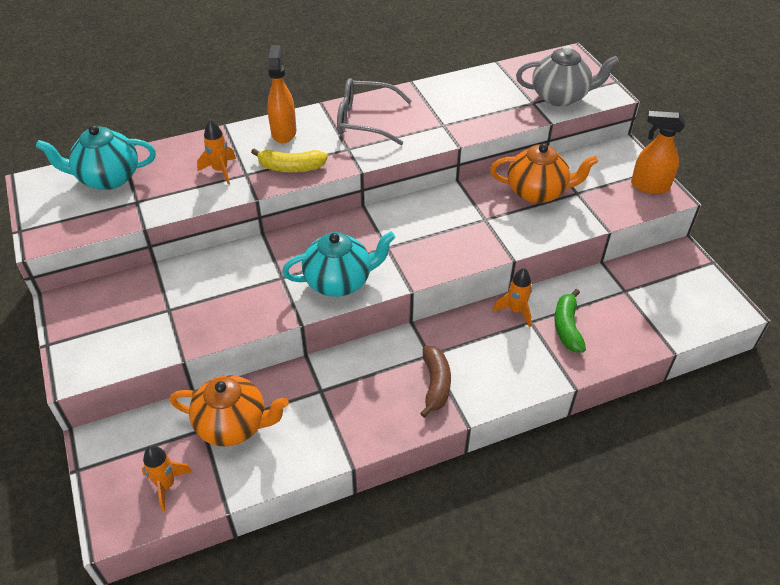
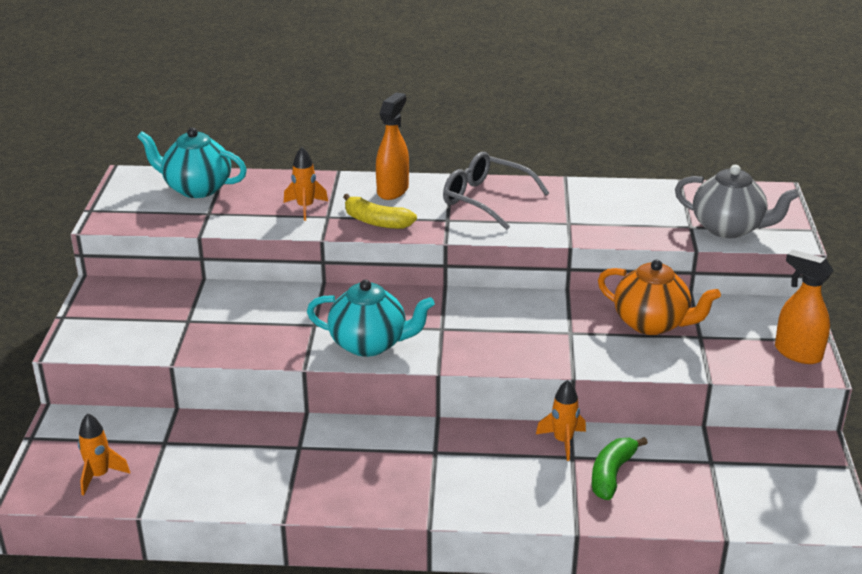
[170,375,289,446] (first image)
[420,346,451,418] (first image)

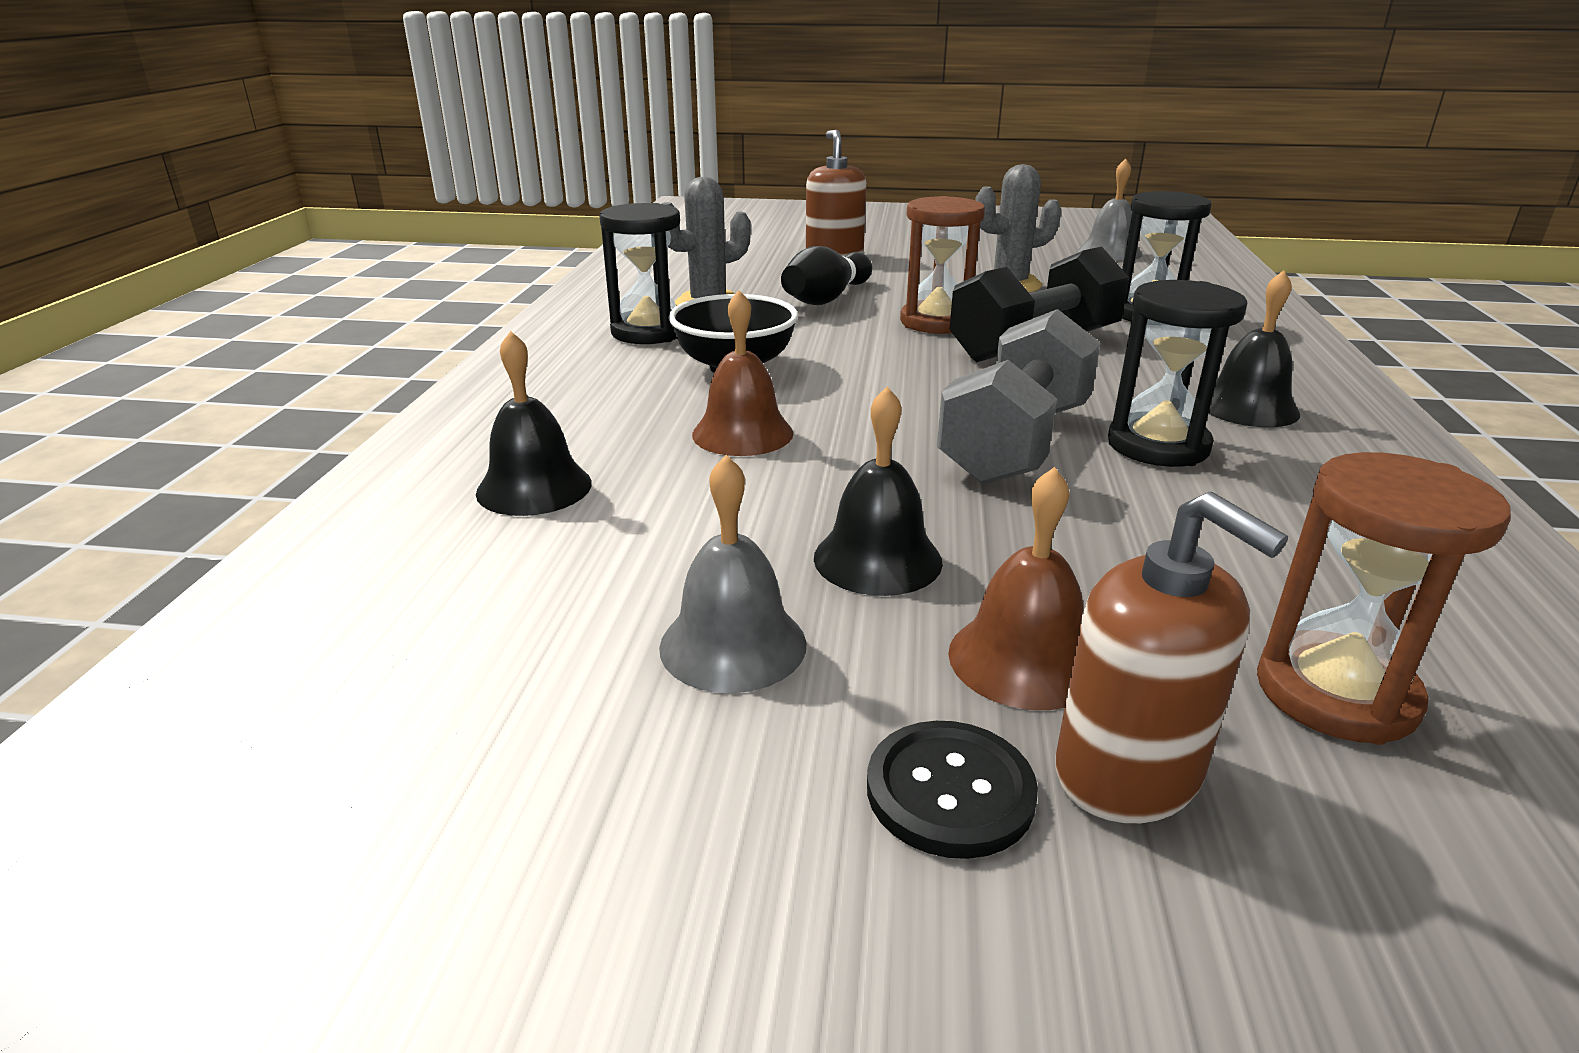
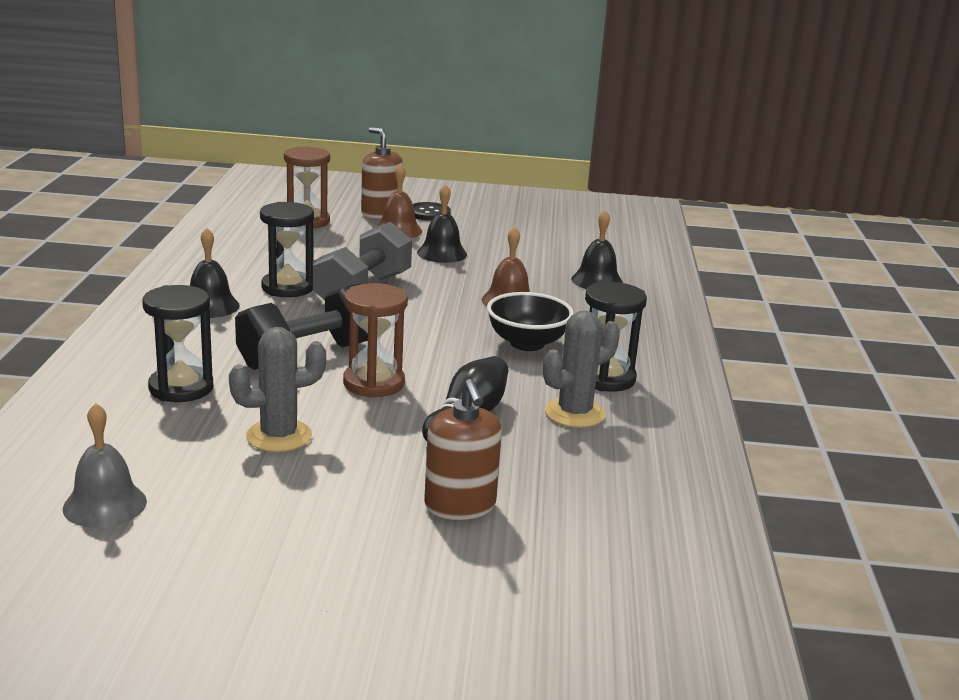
[659,455,807,693] (first image)

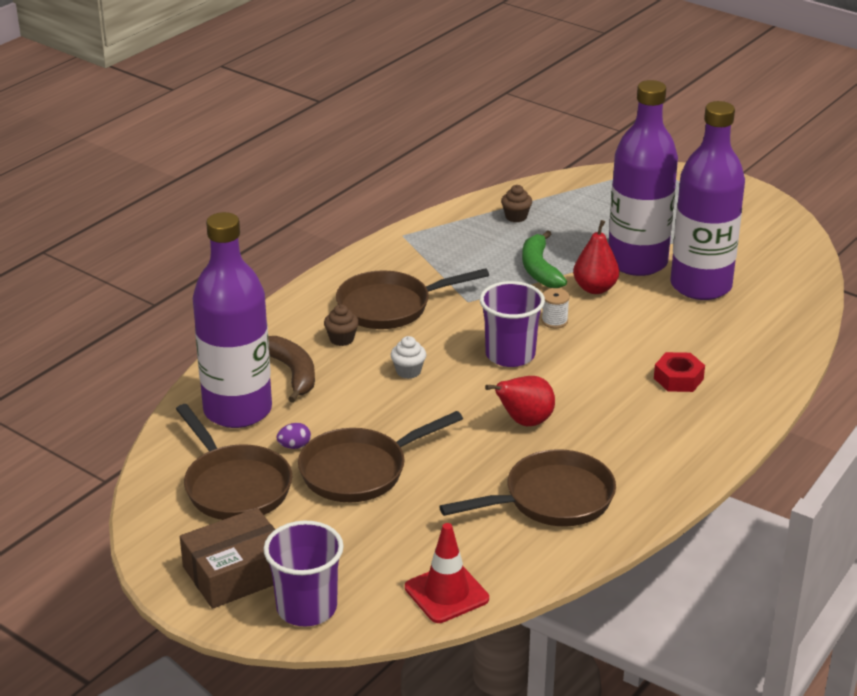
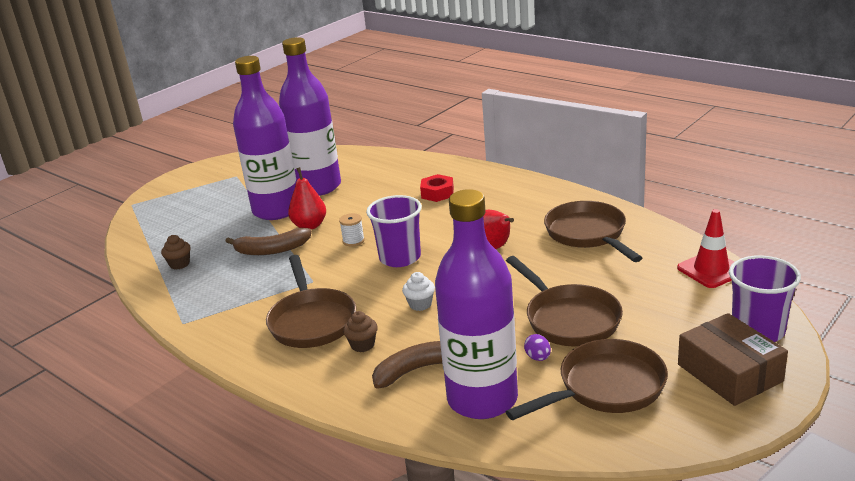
[225,228,312,255]

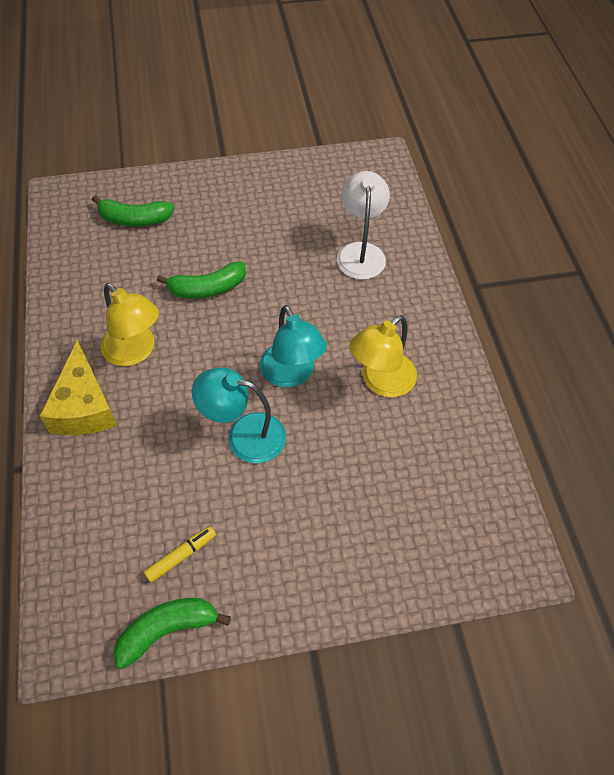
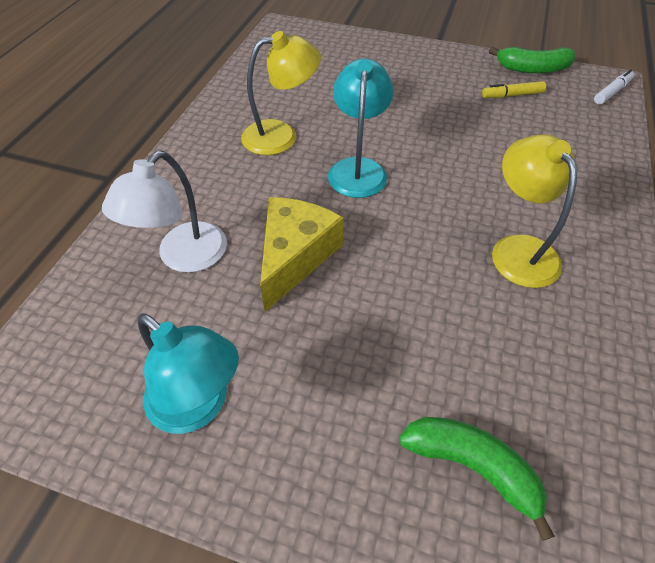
[260,197,344,312]
[157,262,246,299] (first image)
[137,313,239,434]
[594,70,634,105]

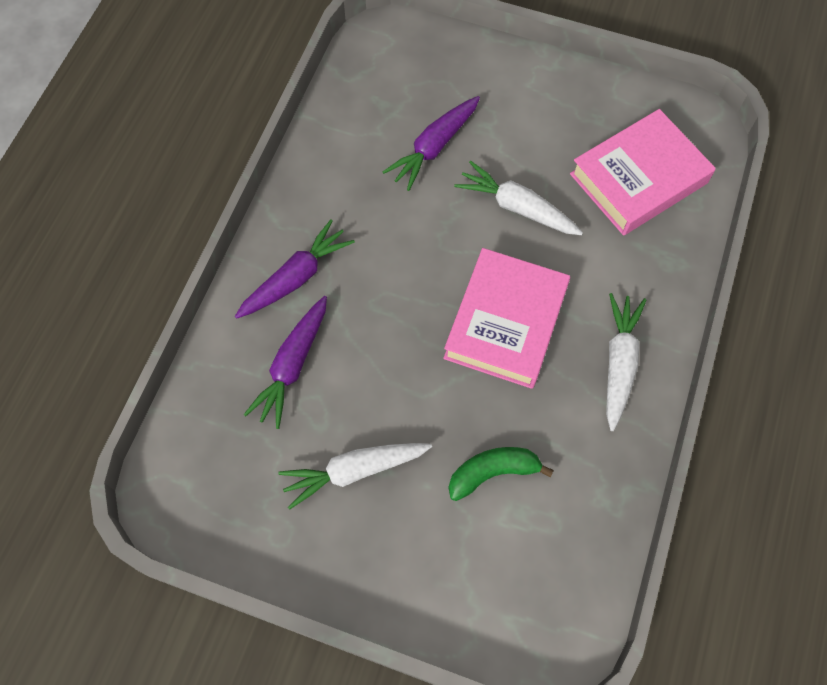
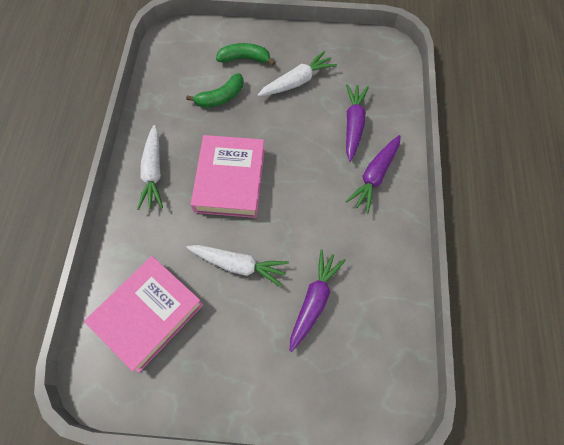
[216,43,275,66]

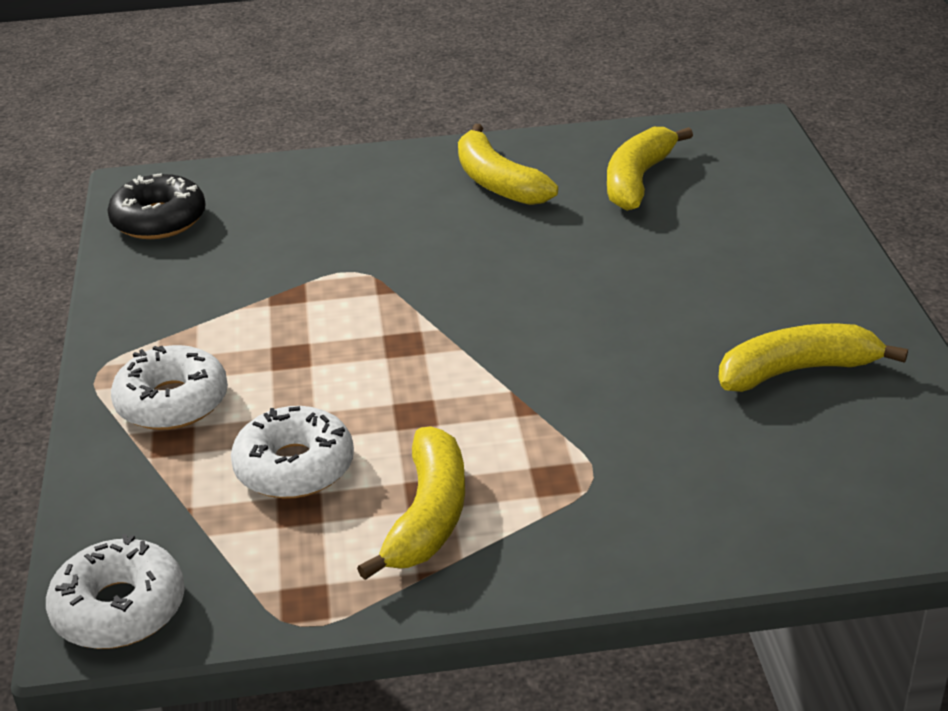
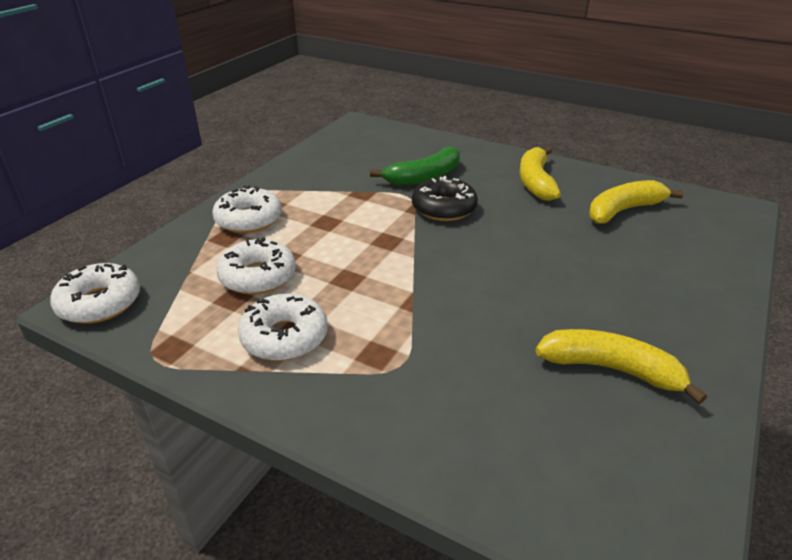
[412,176,478,221]
[238,294,328,361]
[370,147,460,186]

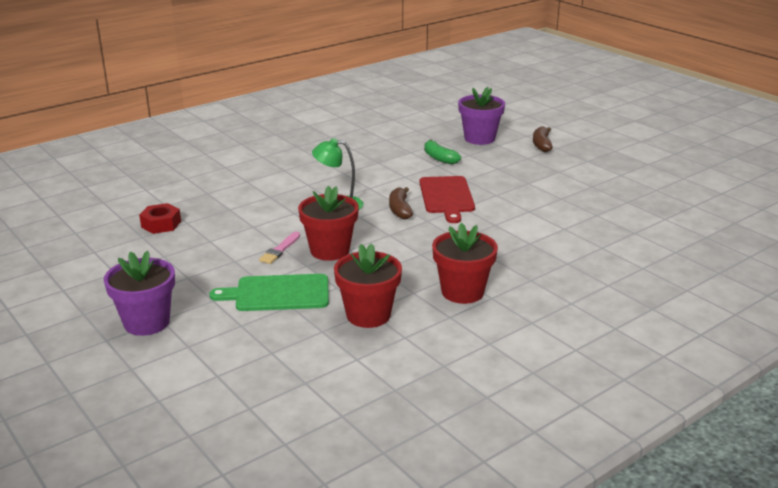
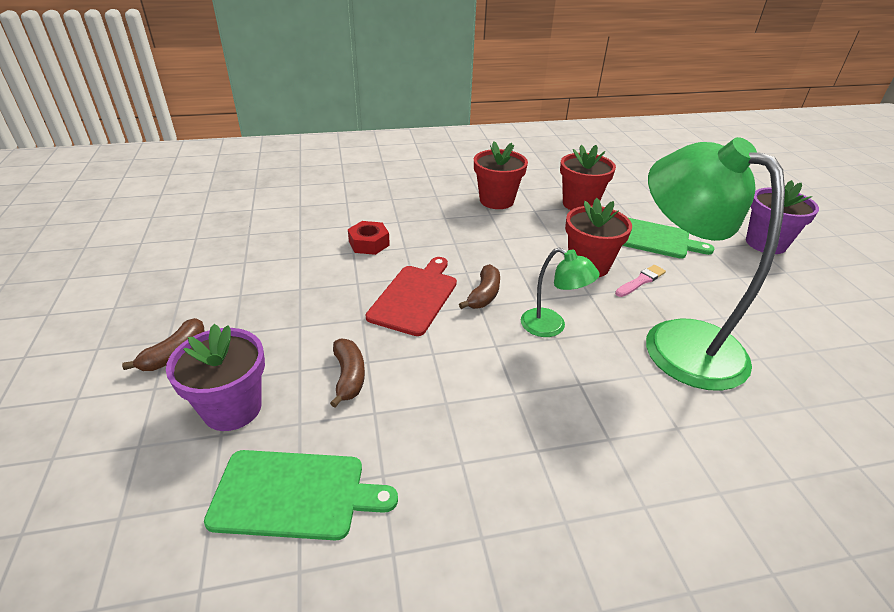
[348,221,390,255]
[330,338,365,408]
[204,450,398,540]
[646,137,785,391]

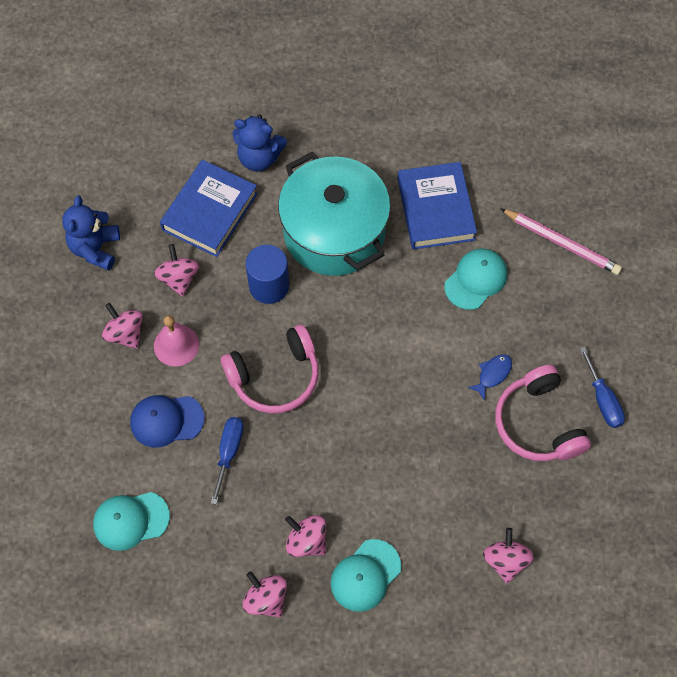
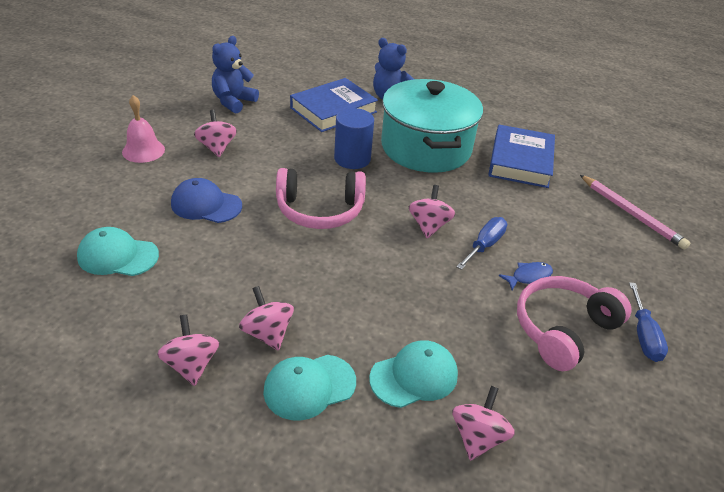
[409,185,455,238]
[122,95,165,163]
[456,217,507,270]
[369,340,458,408]
[517,276,631,371]

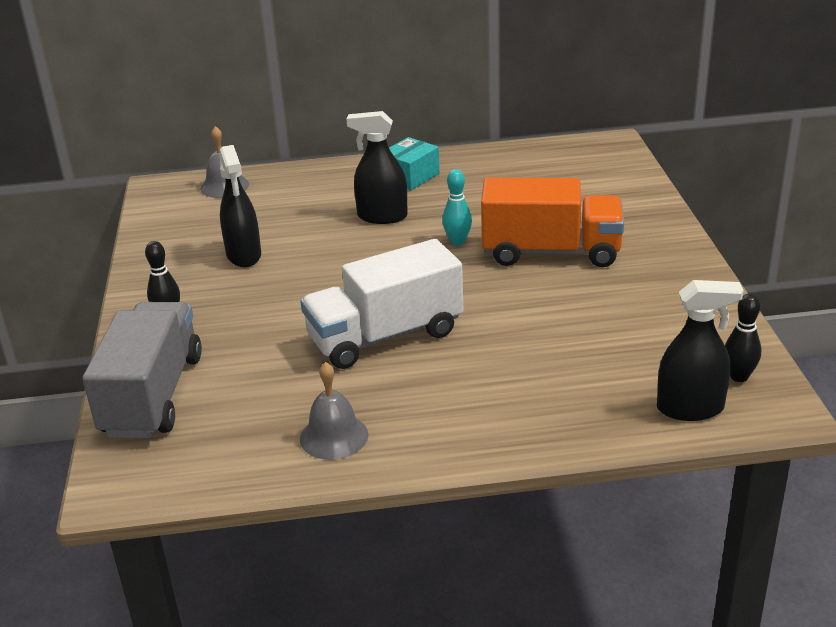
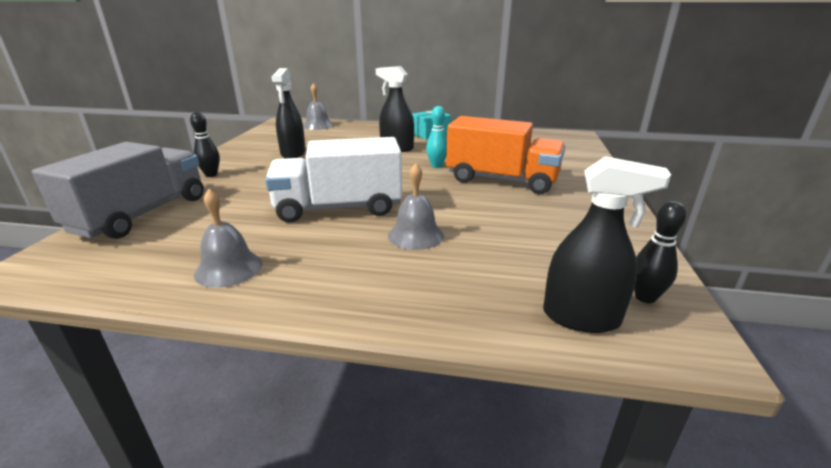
[388,163,444,250]

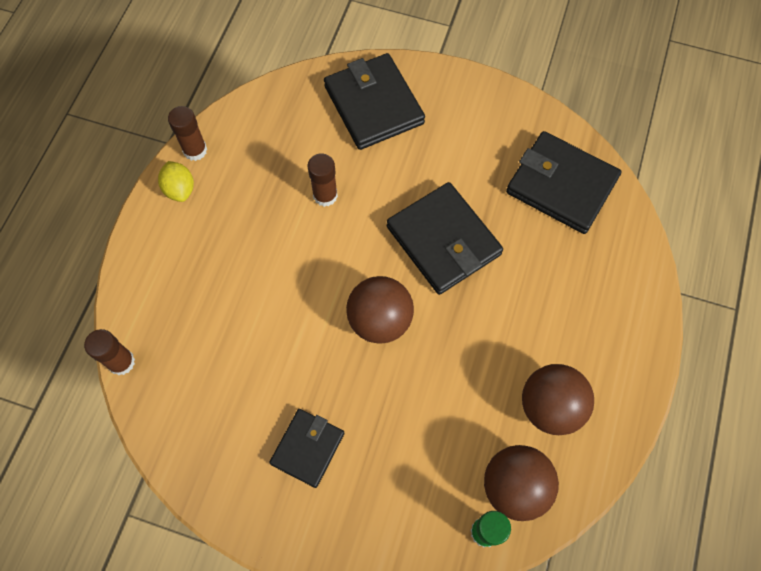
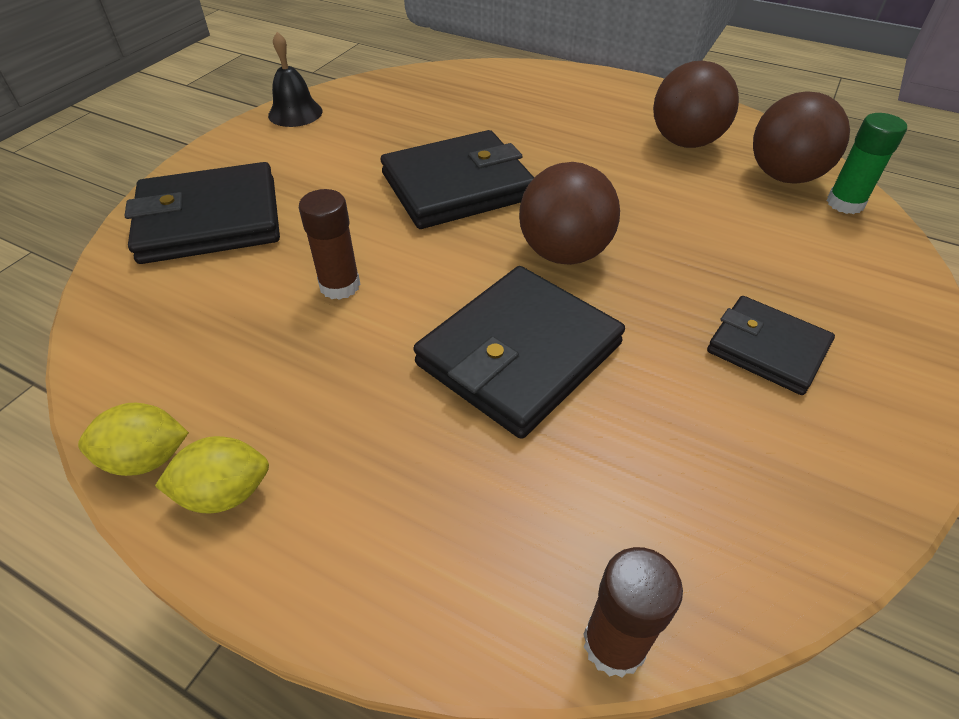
[78,403,189,476]
[413,266,625,439]
[268,32,323,127]

